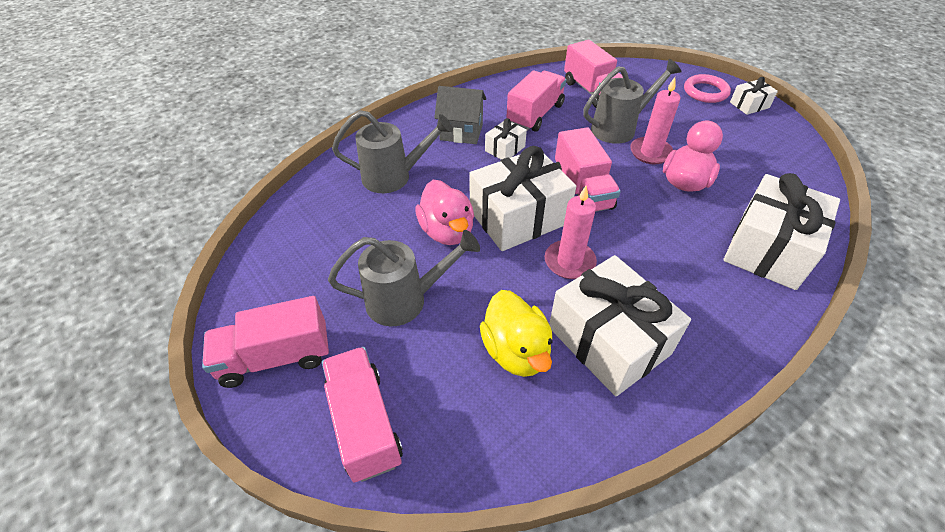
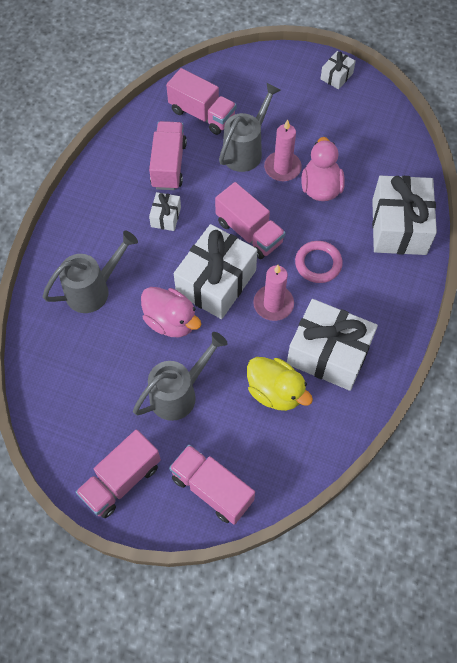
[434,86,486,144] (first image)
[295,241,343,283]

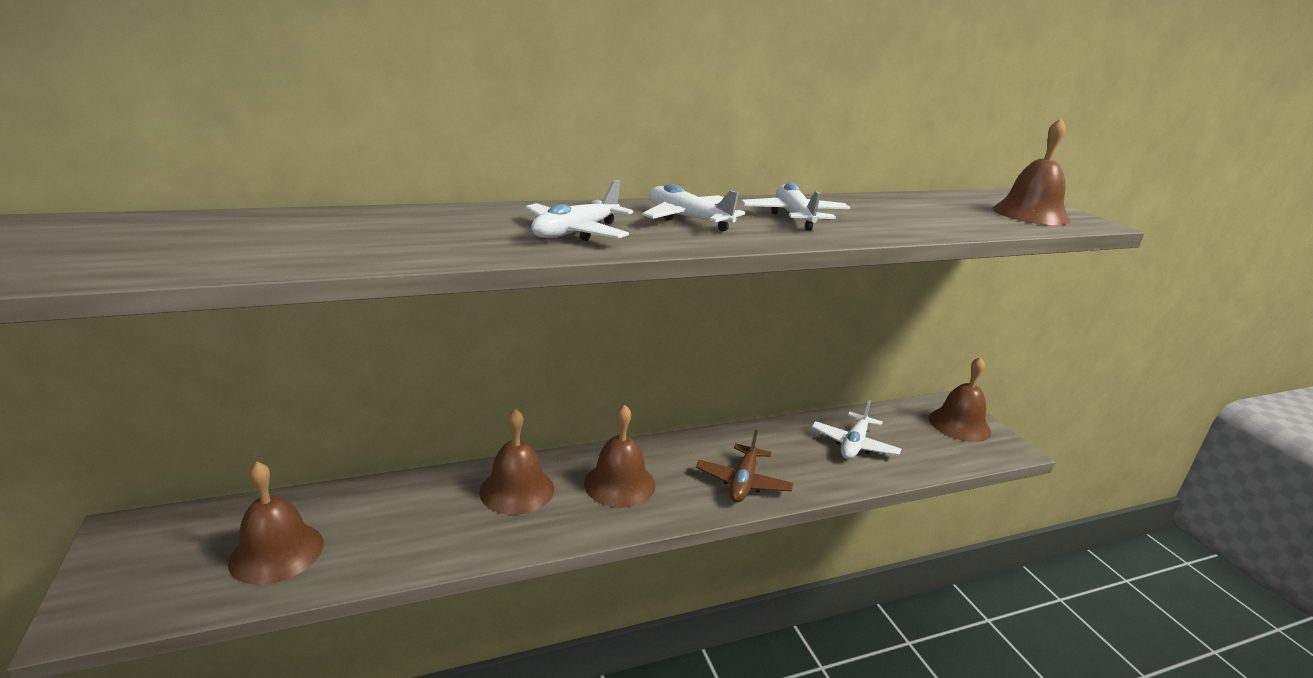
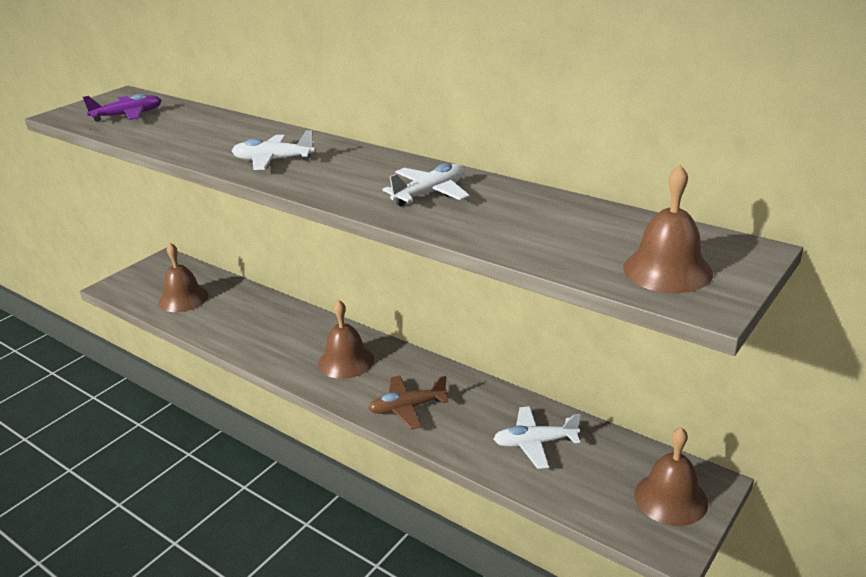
[479,408,554,515] (first image)
[642,184,745,231] (first image)
[83,94,162,122]

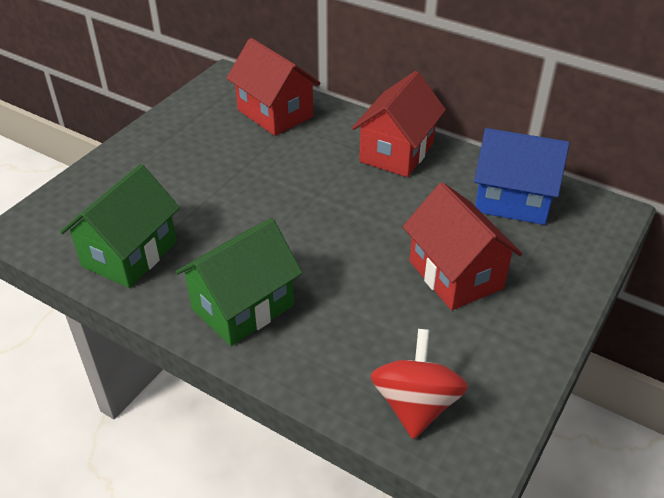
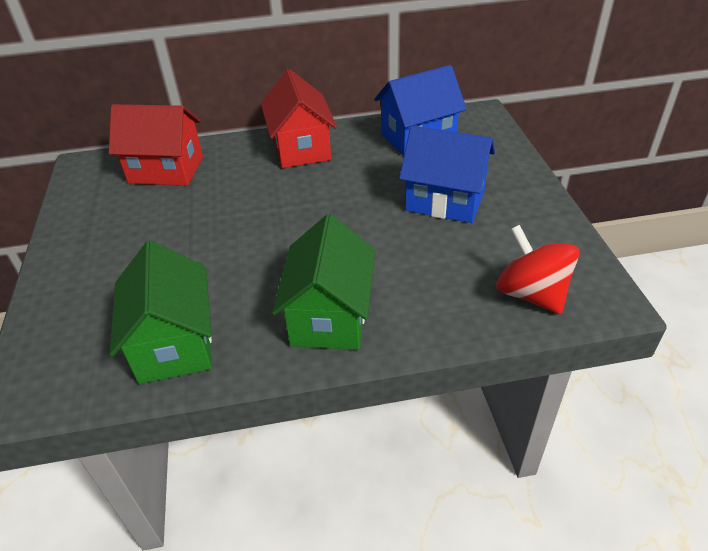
[399,126,495,223]

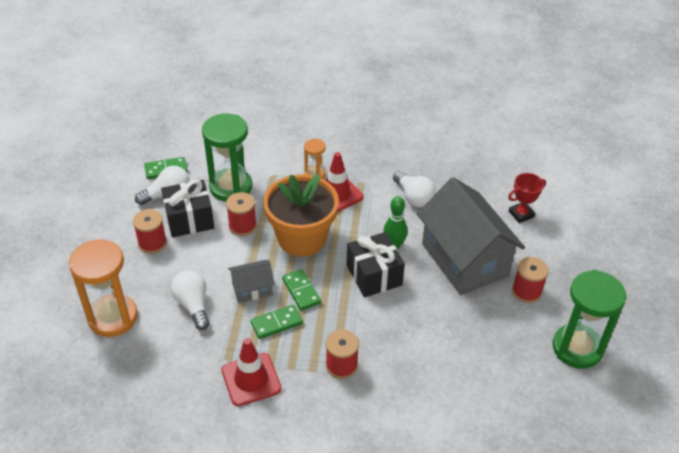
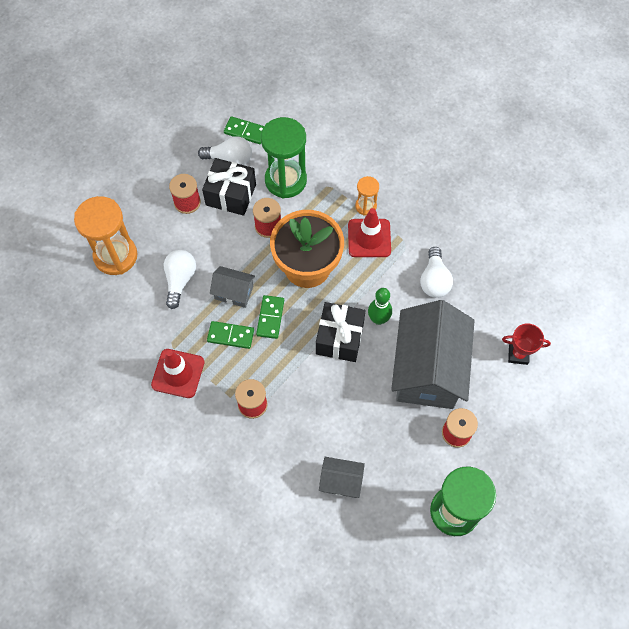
[319,457,365,498]

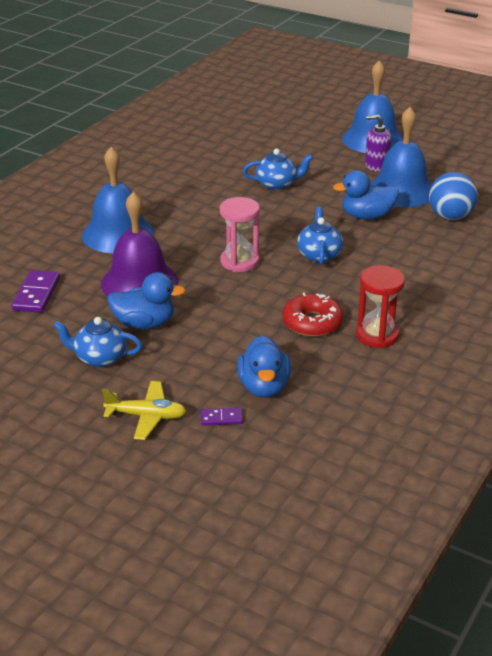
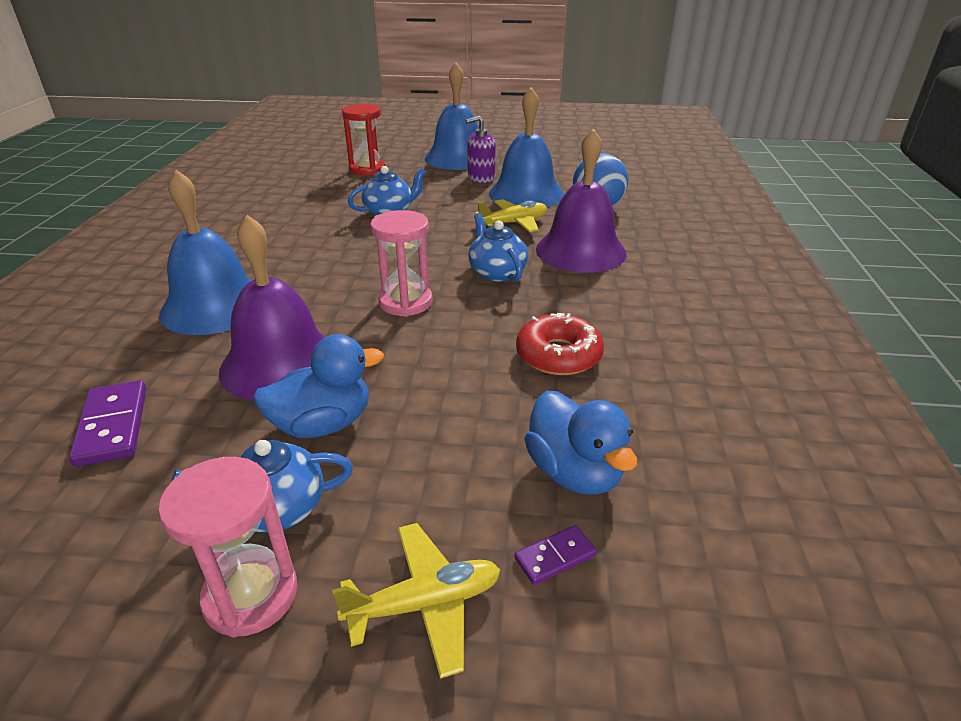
[475,199,547,232]
[342,104,385,176]
[158,457,298,638]
[536,128,627,273]

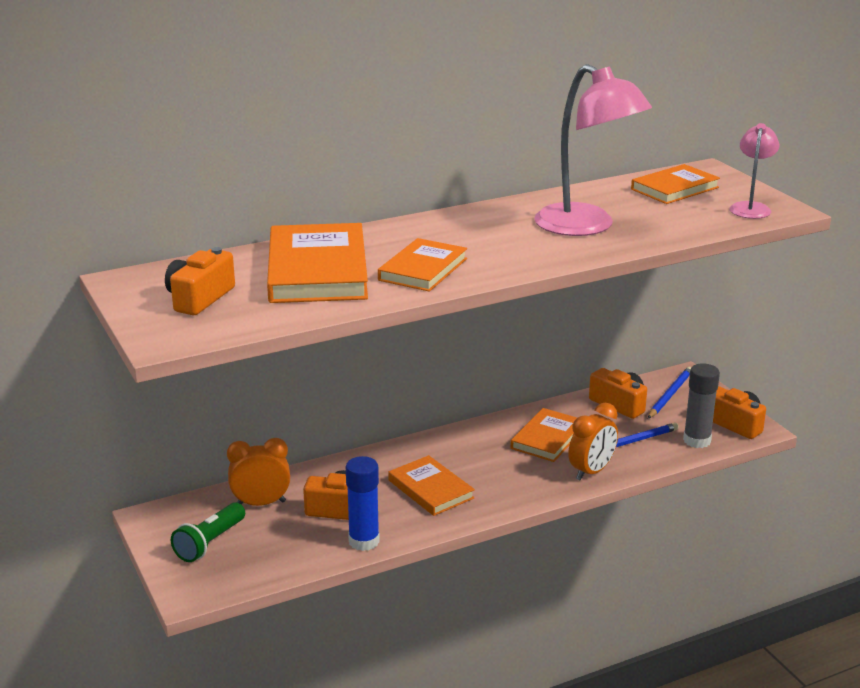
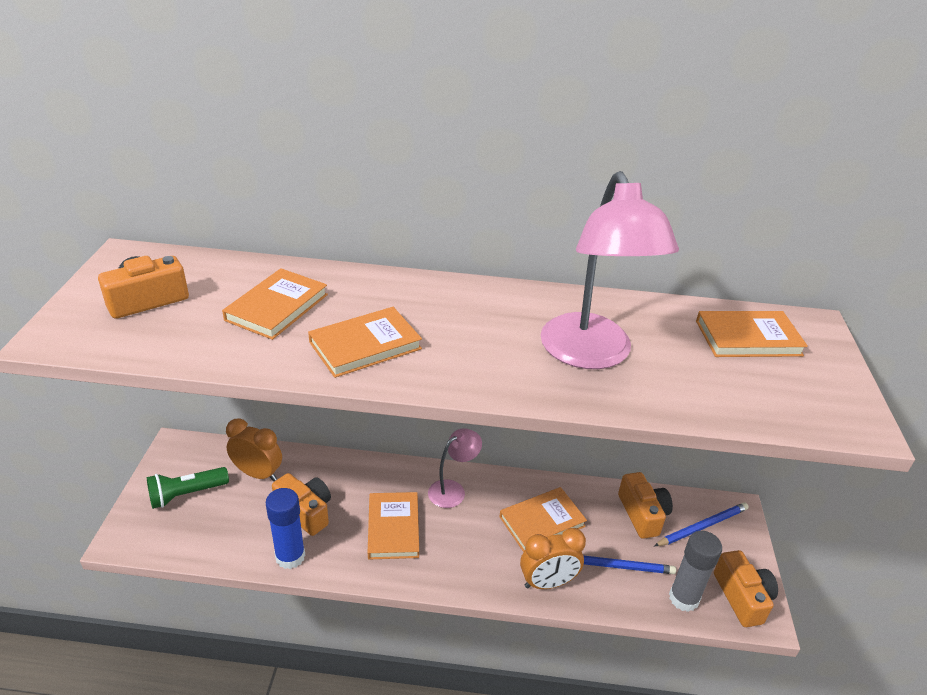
[222,268,328,340]
[428,428,482,508]

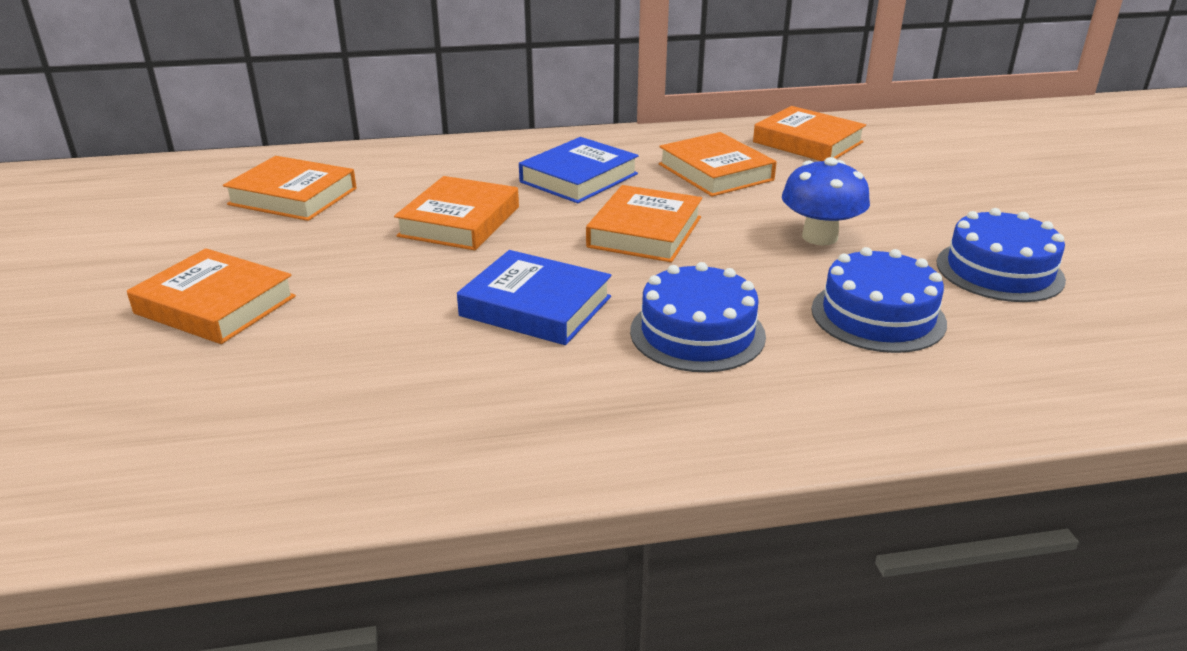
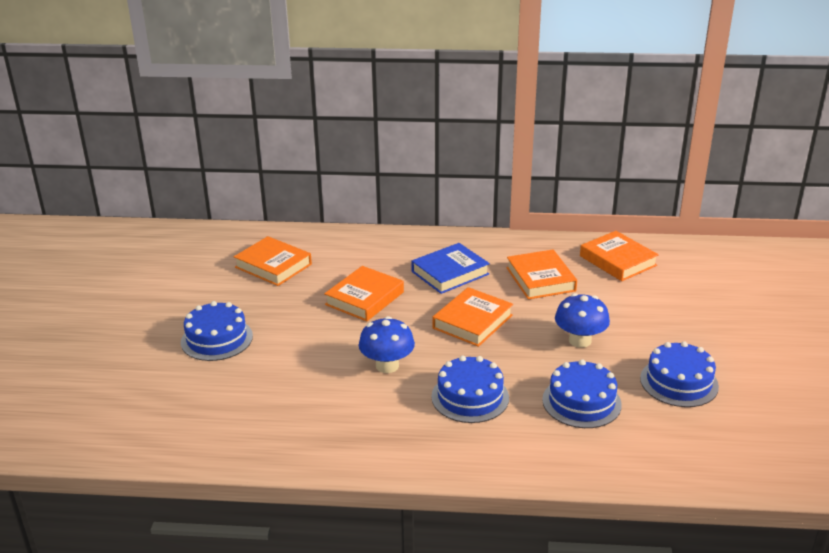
[181,301,253,361]
[359,316,415,373]

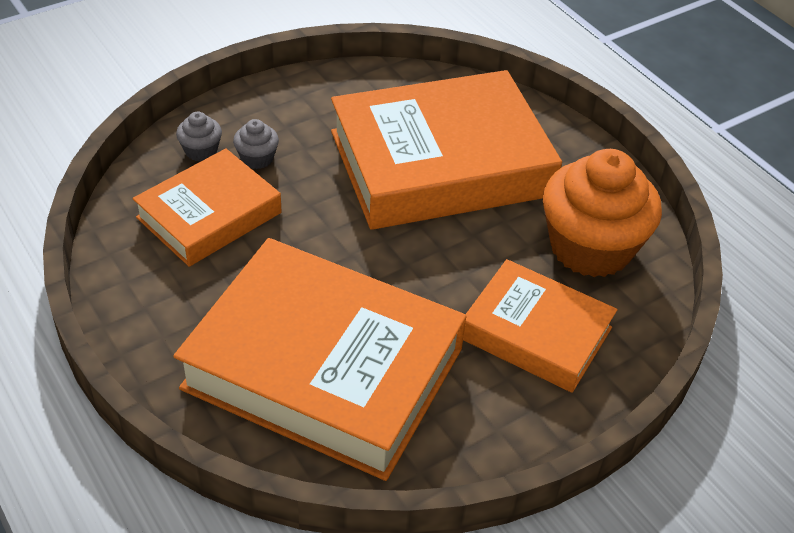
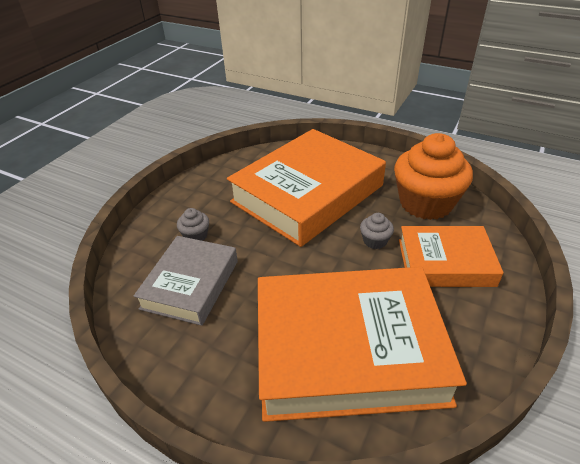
[134,236,238,326]
[360,213,394,249]

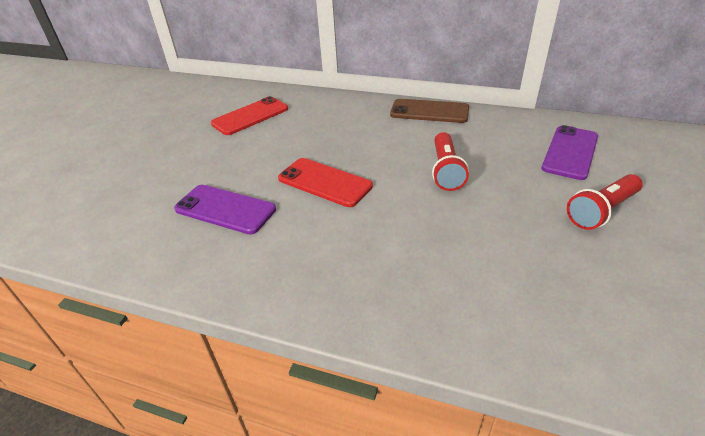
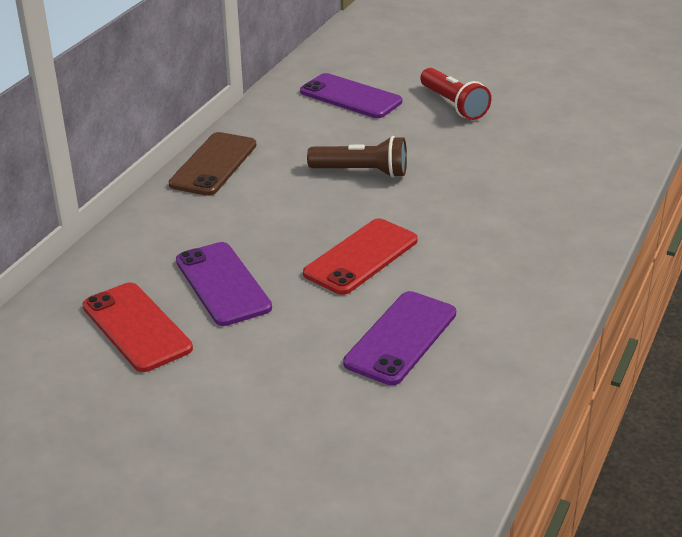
[307,136,407,178]
[176,242,272,326]

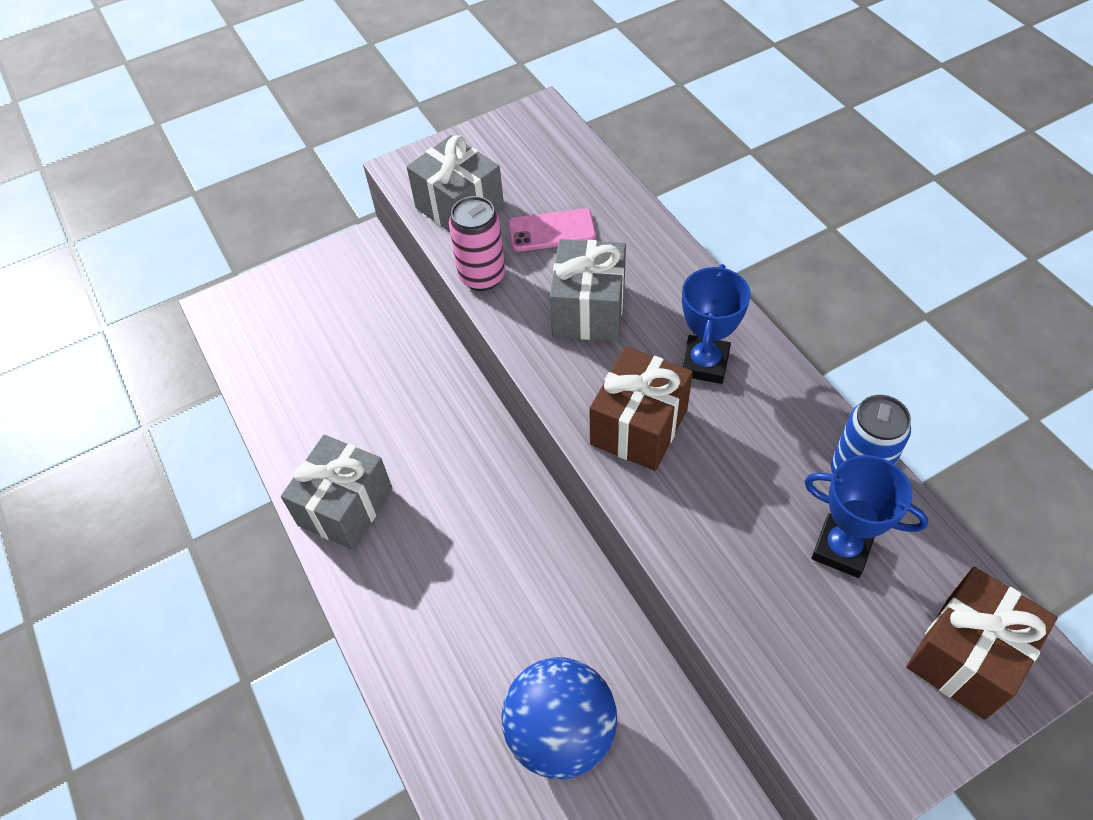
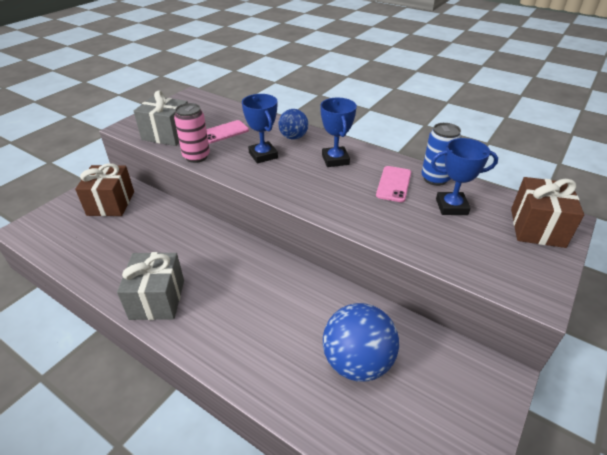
[242,94,278,163]
[75,163,134,216]
[278,109,308,140]
[376,166,411,202]

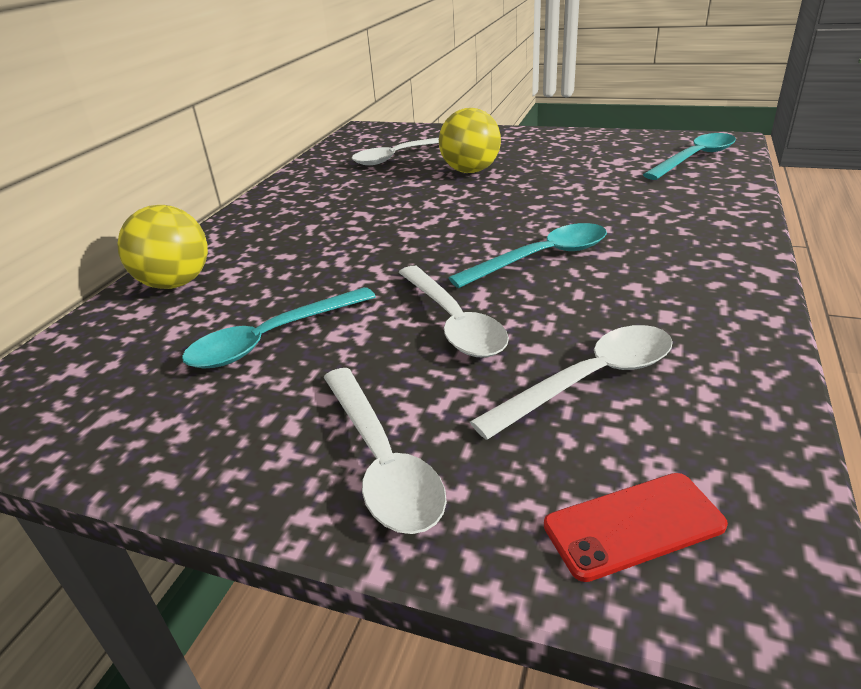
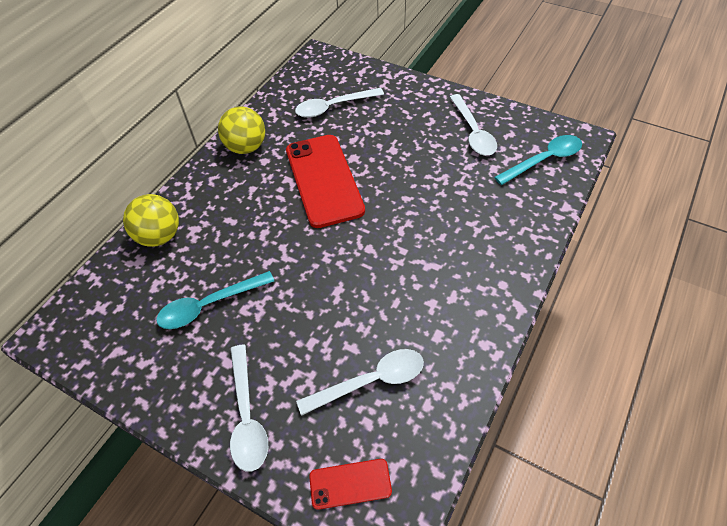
[450,94,497,156]
[218,106,265,154]
[449,223,607,288] (first image)
[286,135,365,228]

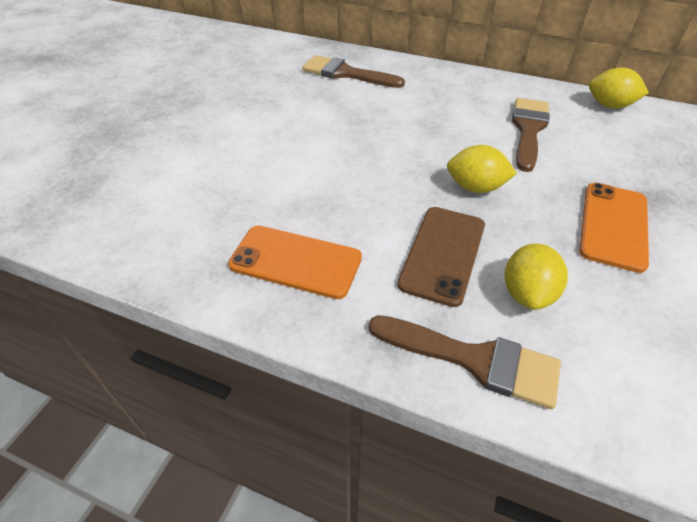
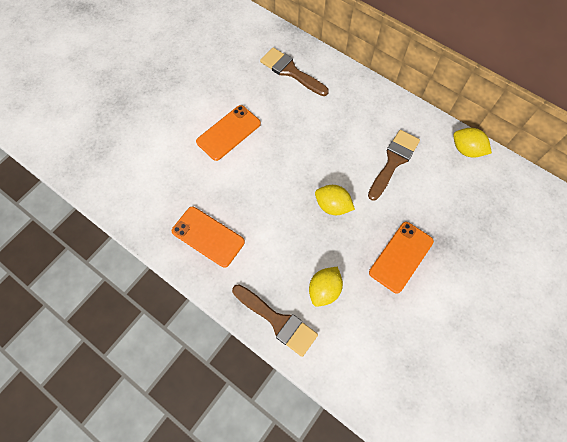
[397,207,485,307] (first image)
[196,105,261,161]

